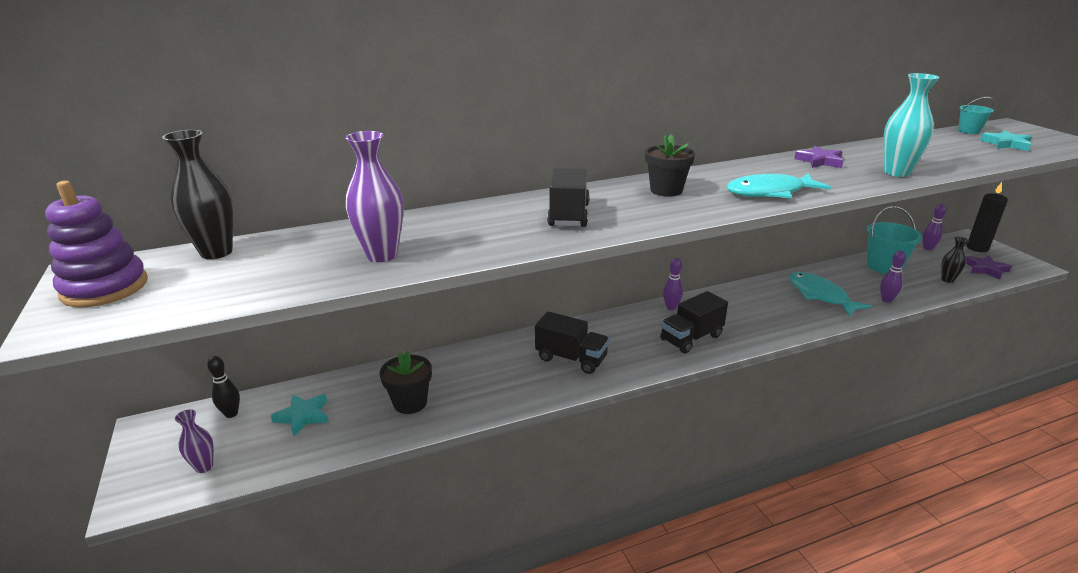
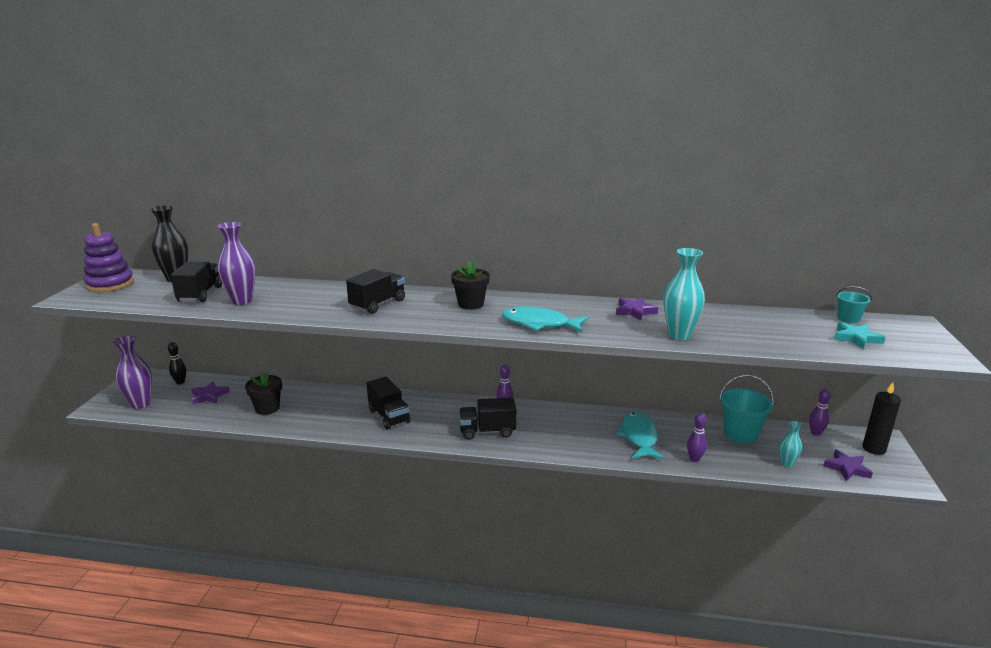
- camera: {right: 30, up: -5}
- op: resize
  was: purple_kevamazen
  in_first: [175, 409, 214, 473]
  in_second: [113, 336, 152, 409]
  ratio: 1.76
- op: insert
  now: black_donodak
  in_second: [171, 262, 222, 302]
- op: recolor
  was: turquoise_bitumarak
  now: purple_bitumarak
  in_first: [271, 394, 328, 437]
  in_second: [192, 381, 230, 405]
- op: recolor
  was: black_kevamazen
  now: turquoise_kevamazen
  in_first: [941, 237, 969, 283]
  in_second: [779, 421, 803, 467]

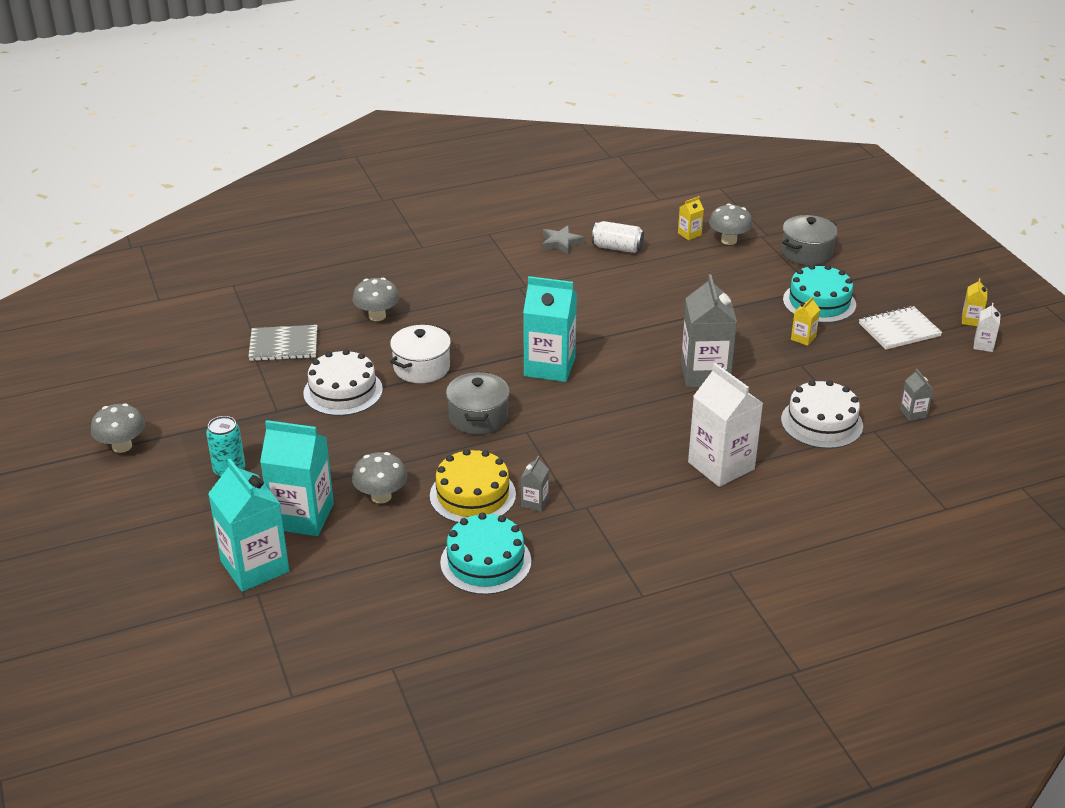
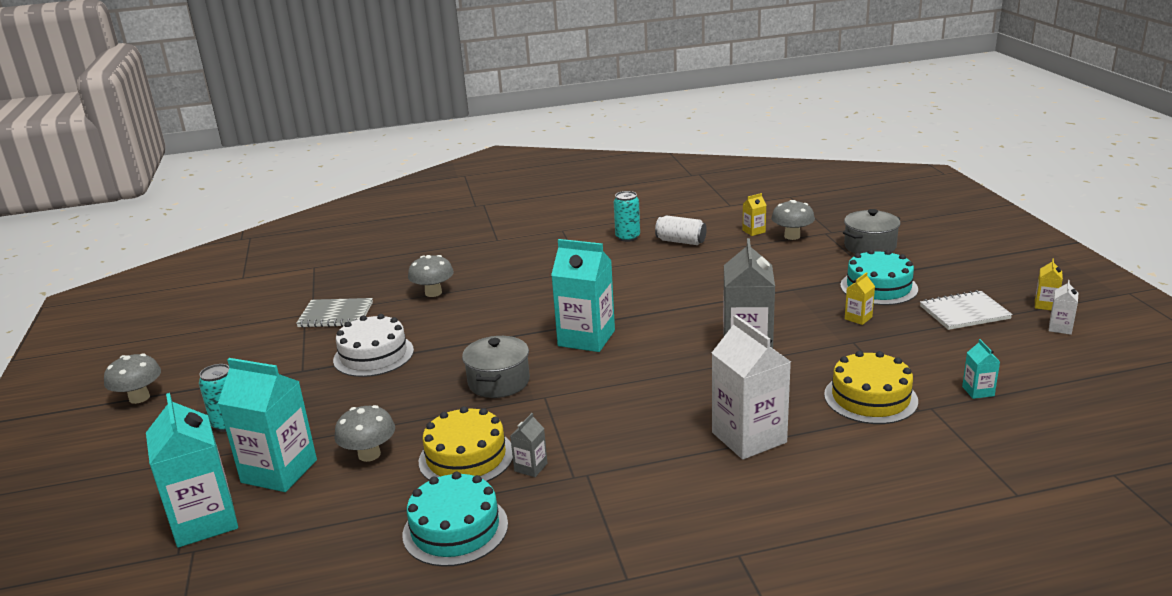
- camera: {right: 10, up: -10}
- op: replace
  was: grey_bitumarak
  now: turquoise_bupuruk
  in_first: [542, 226, 584, 254]
  in_second: [614, 191, 640, 242]
- op: recolor
  was: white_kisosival
  now: yellow_kisosival
  in_first: [781, 380, 863, 449]
  in_second: [824, 351, 918, 424]
- op: recolor
  was: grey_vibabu
  now: turquoise_vibabu
  in_first: [900, 369, 933, 421]
  in_second: [962, 339, 1000, 399]
- op: delete
  was: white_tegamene
  in_first: [390, 325, 451, 383]

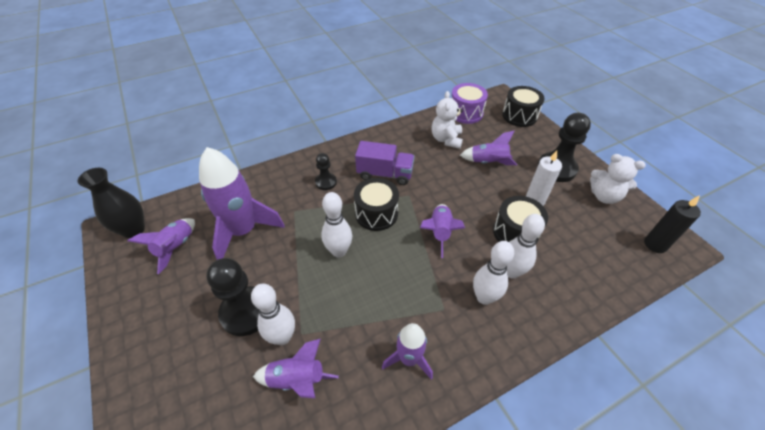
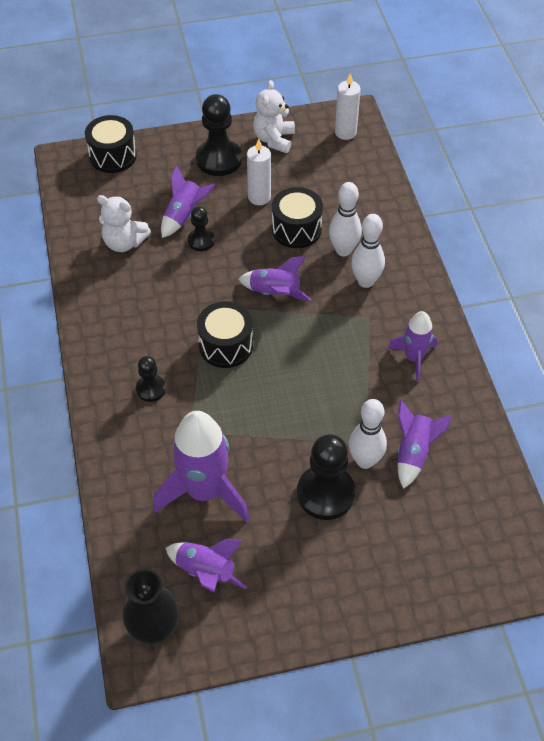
- camera: {right: -75, up: 5}
- op: insert
  now: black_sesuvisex
  in_second: [188, 206, 215, 251]
- op: rotate
  was: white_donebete
  in_first: [590, 154, 646, 204]
  in_second: [253, 80, 295, 153]
  clockwise: 150
- op: recolor
  was: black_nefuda
  now: white_nefuda
  in_first: [644, 195, 701, 253]
  in_second: [335, 73, 361, 140]
- op: delete
  was: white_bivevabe
  in_first: [321, 192, 352, 257]
- op: delete
  was: purple_donodak
  in_first: [355, 141, 415, 185]
- op: delete
  was: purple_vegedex
  in_first: [452, 83, 488, 124]

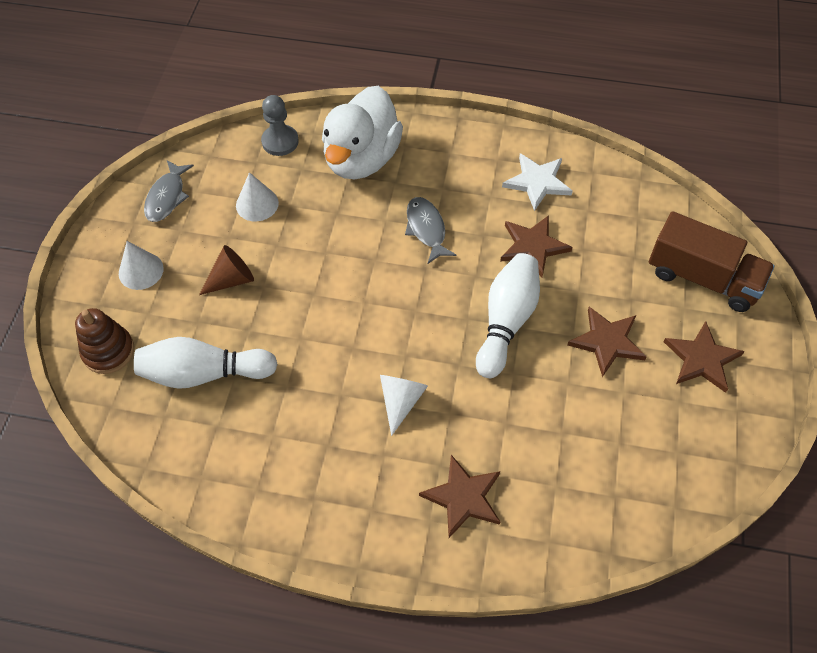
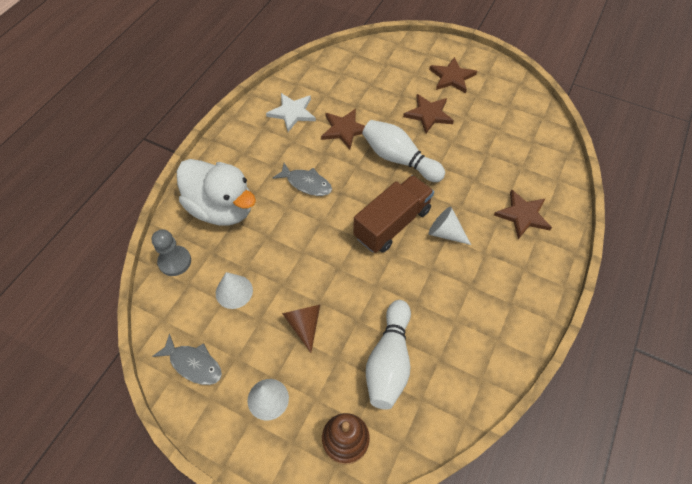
- camera: {right: -75, up: 0}
- op: rotate
  was: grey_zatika
  in_first: [405, 197, 456, 264]
  in_second: [273, 163, 332, 196]
  clockwise: -150
- op: move
  was: brown_donodak
  in_first: [649, 211, 775, 312]
  in_second: [353, 175, 434, 253]

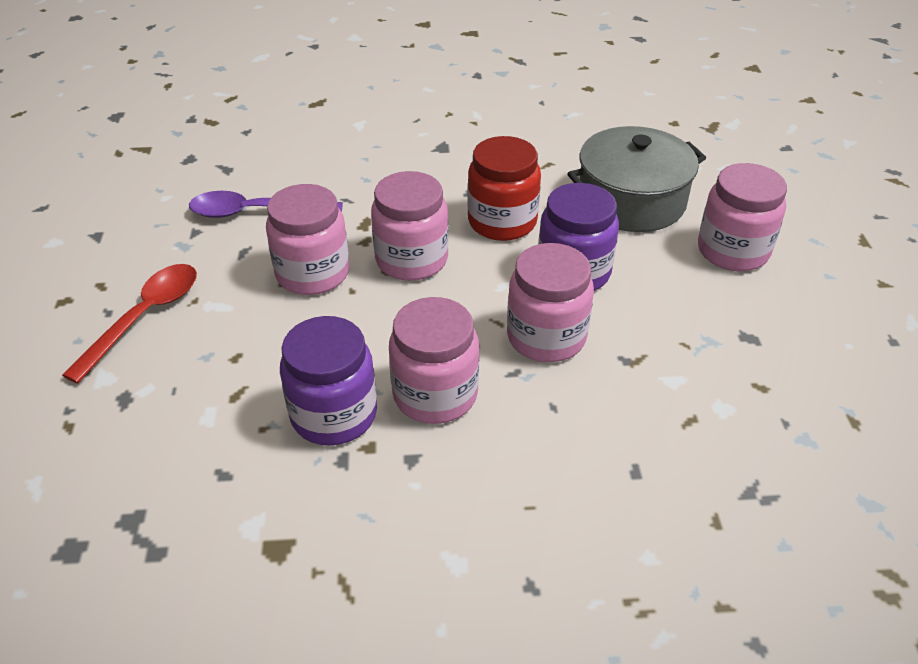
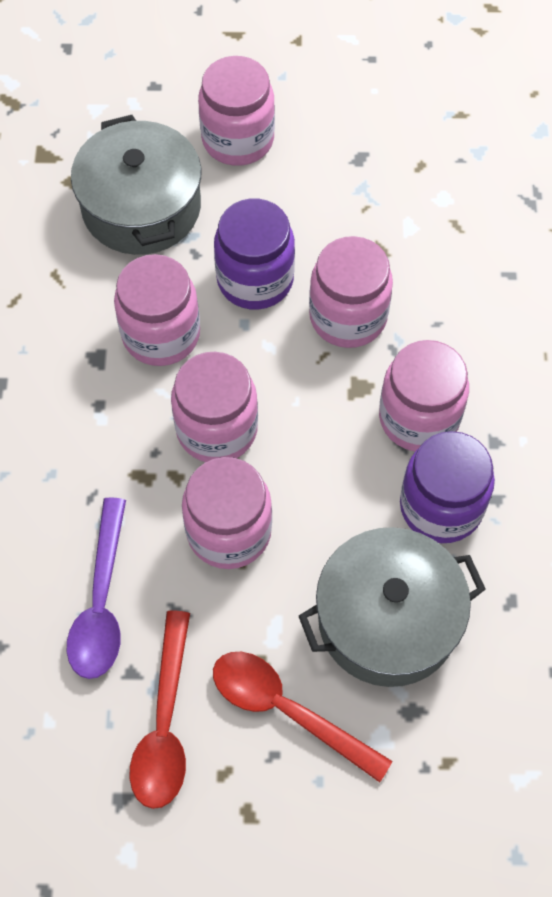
- camera: {right: -85, up: 20}
- op: recolor
  was: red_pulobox
  now: pink_pulobox
  in_first: [467, 136, 541, 241]
  in_second: [114, 254, 200, 366]
- op: insert
  now: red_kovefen
  in_second: [129, 610, 190, 809]
- op: insert
  now: grey_tegamene
  in_second: [299, 527, 486, 687]

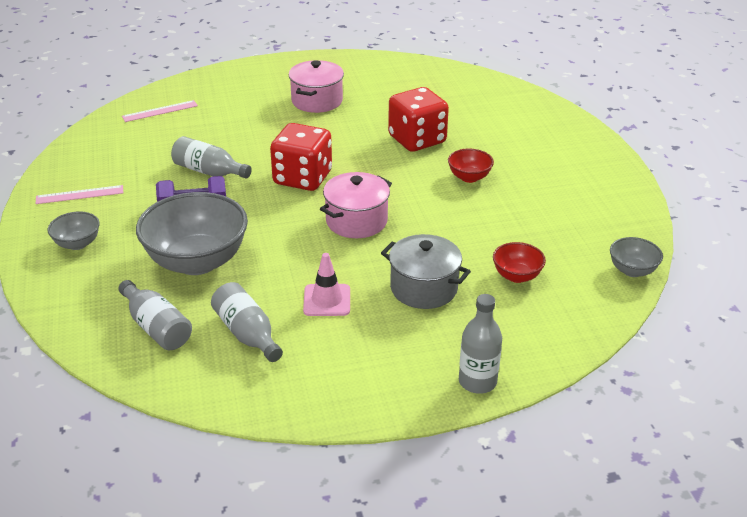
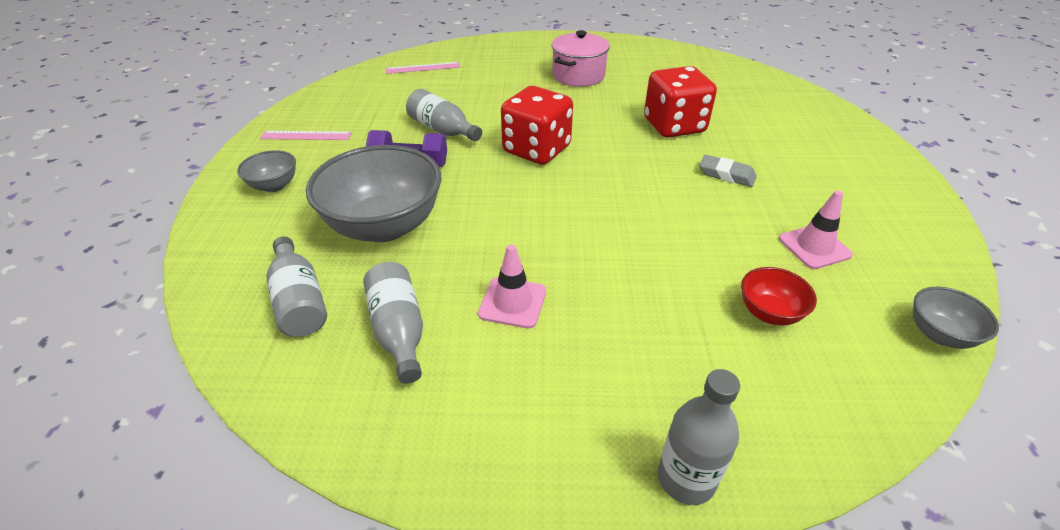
- camera: {right: 15, up: 5}
- op: replace
  was: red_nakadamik
  now: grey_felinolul
  in_first: [448, 149, 494, 183]
  in_second: [699, 155, 757, 187]
- op: insert
  now: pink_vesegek
  in_second: [779, 190, 853, 269]
- op: delete
  was: pink_tegamene
  in_first: [320, 172, 392, 238]
- op: delete
  was: grey_tegamene
  in_first: [381, 234, 471, 309]

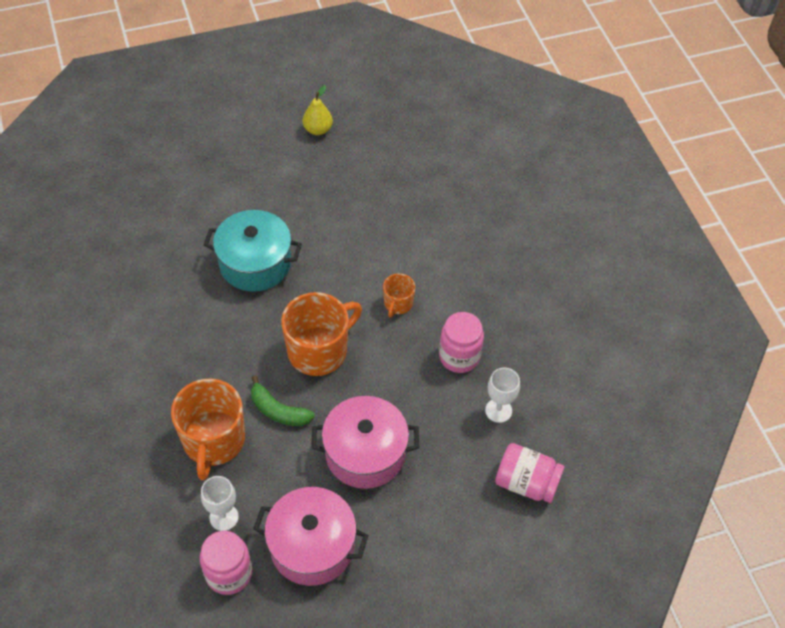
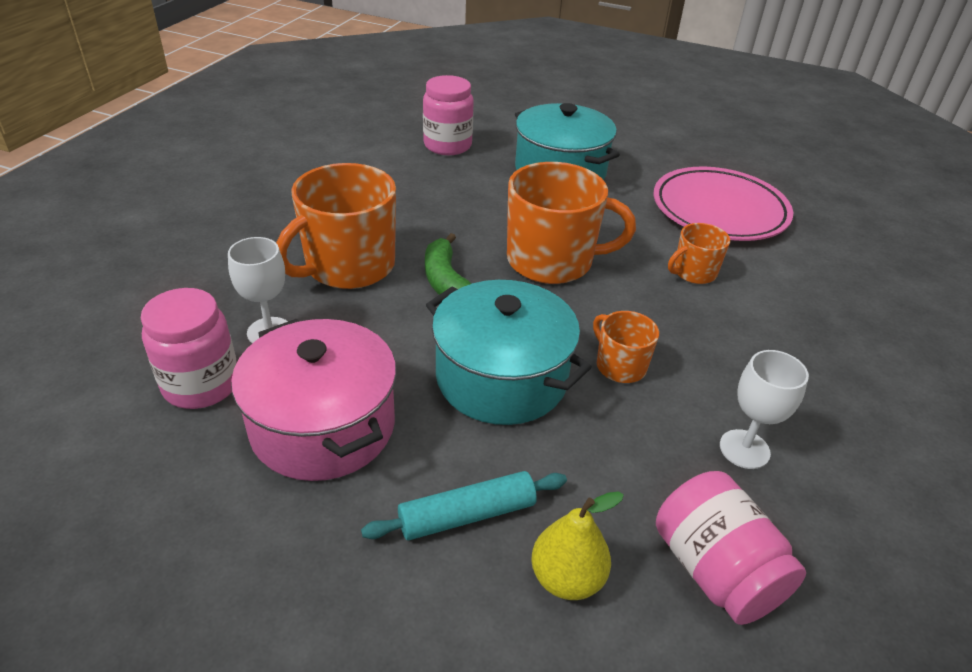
- camera: {right: 40, up: -15}
- op: insert
  now: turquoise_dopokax
  in_second: [361, 471, 567, 540]
- op: move
  was: pink_pulobox
  in_first: [439, 312, 484, 373]
  in_second: [423, 75, 474, 155]
- op: recolor
  was: pink_tegamene
  now: turquoise_tegamene
  in_first: [311, 396, 419, 489]
  in_second: [426, 280, 592, 425]
- op: move
  was: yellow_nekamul
  in_first: [303, 85, 333, 135]
  in_second: [531, 492, 624, 600]
- op: insert
  now: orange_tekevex
  in_second: [593, 311, 659, 383]
- op: insert
  now: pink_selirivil
  in_second: [654, 167, 793, 241]

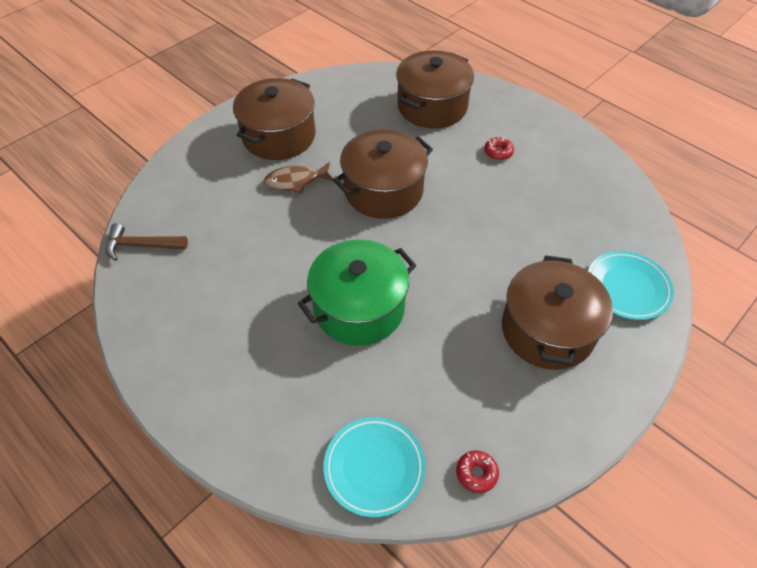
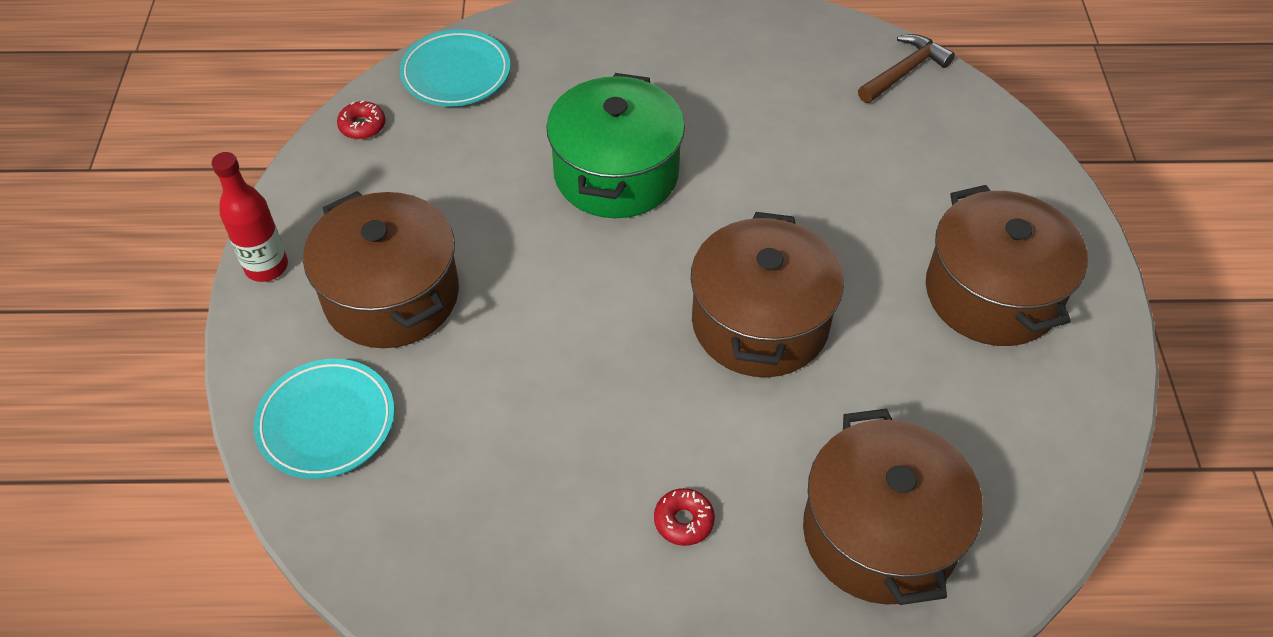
- camera: {right: 135, up: 0}
- op: insert
  now: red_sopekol
  in_second: [211, 152, 288, 282]
- op: delete
  was: brown_zatika
  in_first: [264, 162, 333, 193]

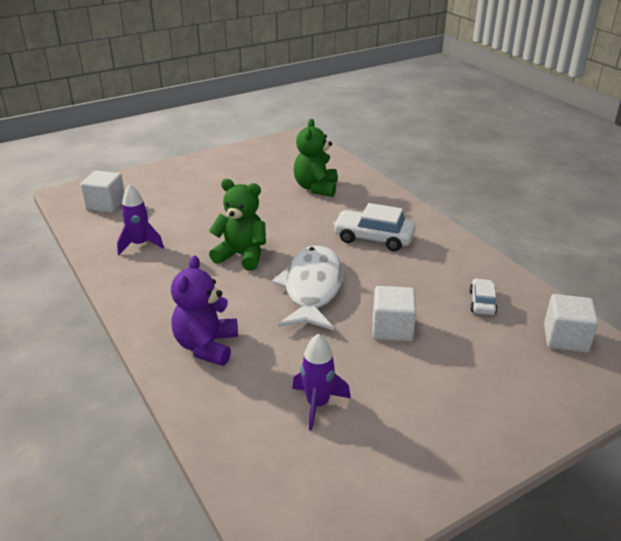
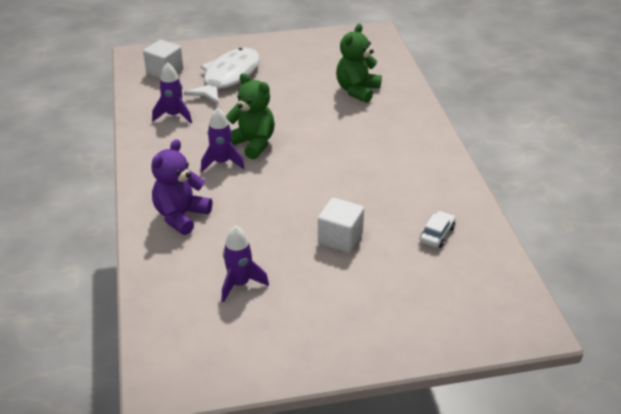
- camera: {right: 20, up: 5}
- op: move
  was: white_zatika
  in_first: [272, 245, 343, 330]
  in_second: [184, 48, 260, 104]
- op: insert
  now: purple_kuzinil
  in_second: [201, 107, 244, 172]
- op: delete
  was: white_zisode
  in_first: [333, 203, 416, 251]
- op: delete
  was: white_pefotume
  in_first: [544, 294, 598, 353]

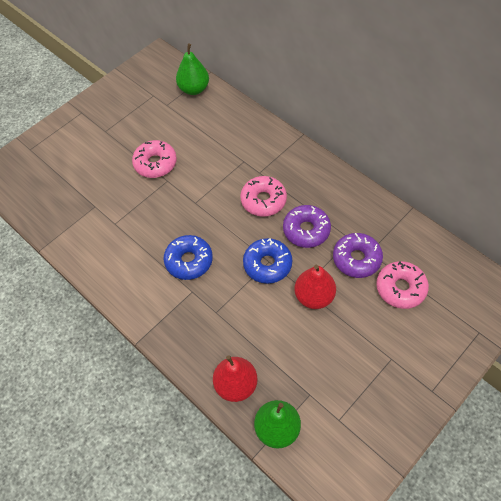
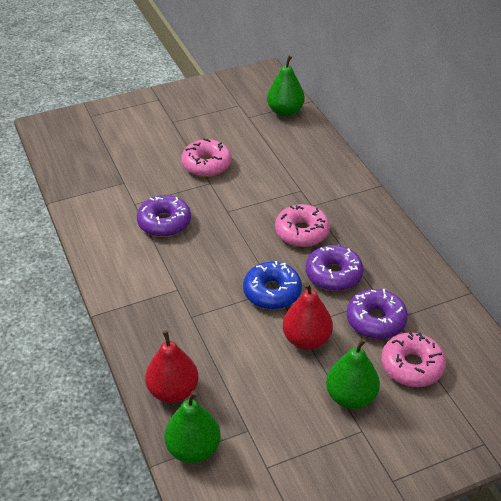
- camera: {right: 20, up: -15}
- op: insert
  now: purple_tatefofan
  in_second: [137, 195, 191, 237]
- op: insert
  now: green_nekamul
  in_second: [326, 338, 380, 409]
- op: delete
  was: blue_tatefofan
  in_first: [164, 235, 213, 280]

